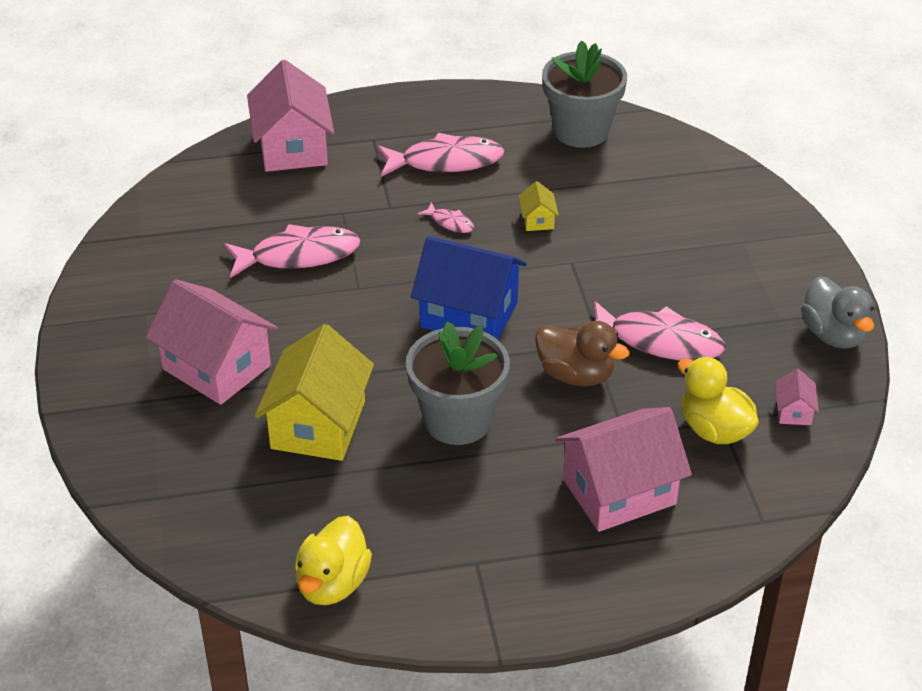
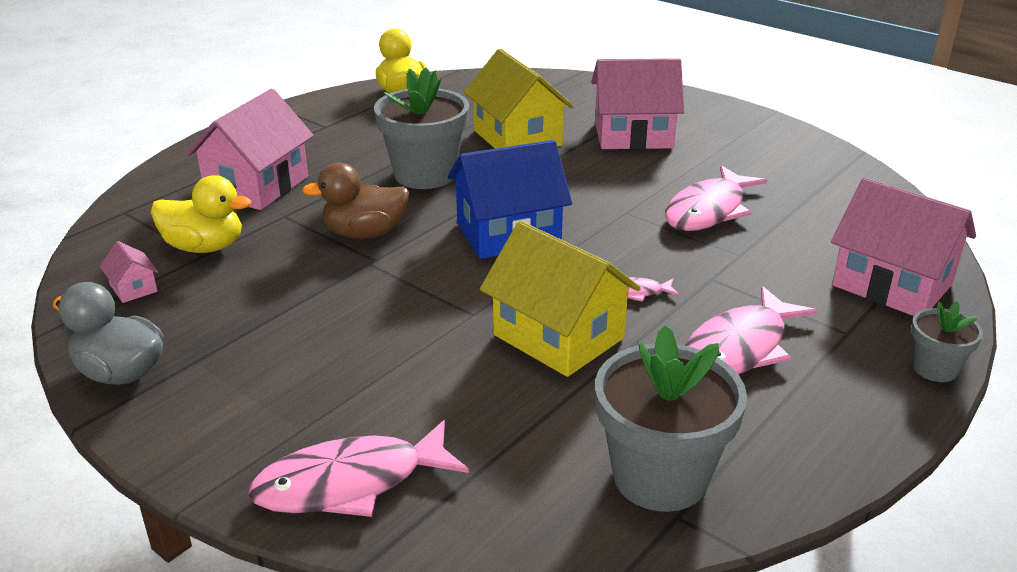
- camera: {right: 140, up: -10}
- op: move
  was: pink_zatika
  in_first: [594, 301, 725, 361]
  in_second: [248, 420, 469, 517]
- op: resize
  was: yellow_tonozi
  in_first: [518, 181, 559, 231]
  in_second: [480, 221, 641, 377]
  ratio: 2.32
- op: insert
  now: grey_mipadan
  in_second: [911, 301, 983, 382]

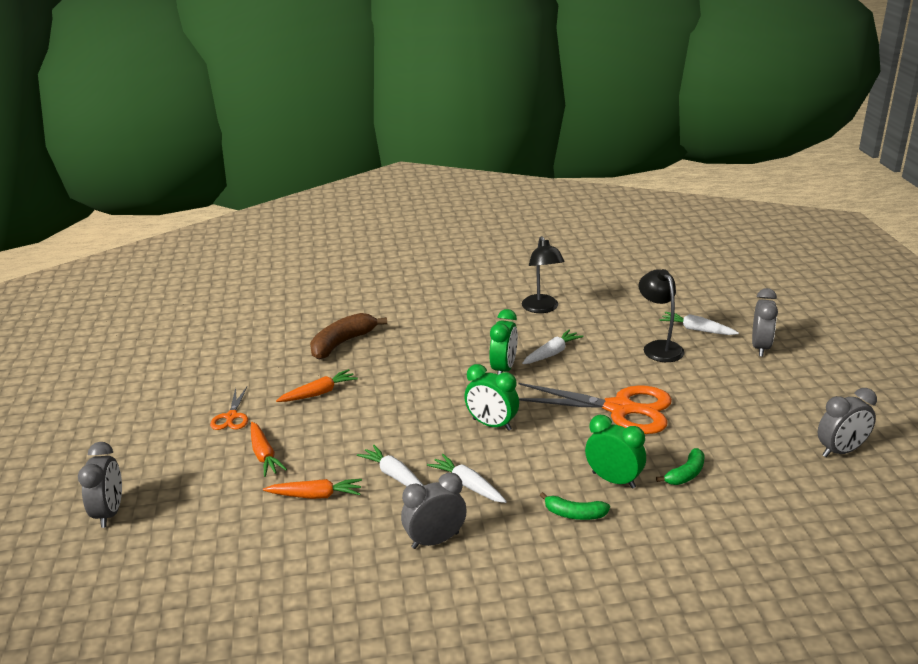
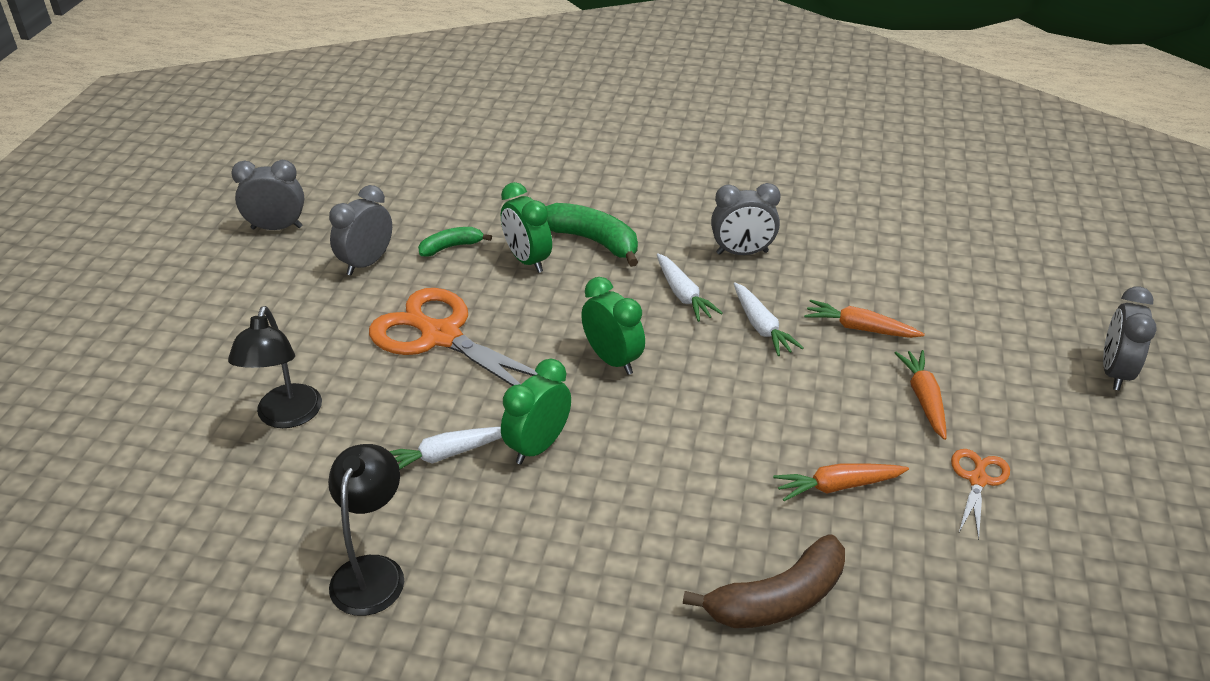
- camera: {right: -160, up: 10}
- op: move
  was: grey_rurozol
  in_first: [752, 288, 778, 357]
  in_second: [329, 185, 392, 276]
- op: resize
  was: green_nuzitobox
  in_first: [540, 492, 610, 520]
  in_second: [546, 203, 638, 267]
  ratio: 1.71
- op: delete
  was: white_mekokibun
  in_first: [660, 312, 739, 335]

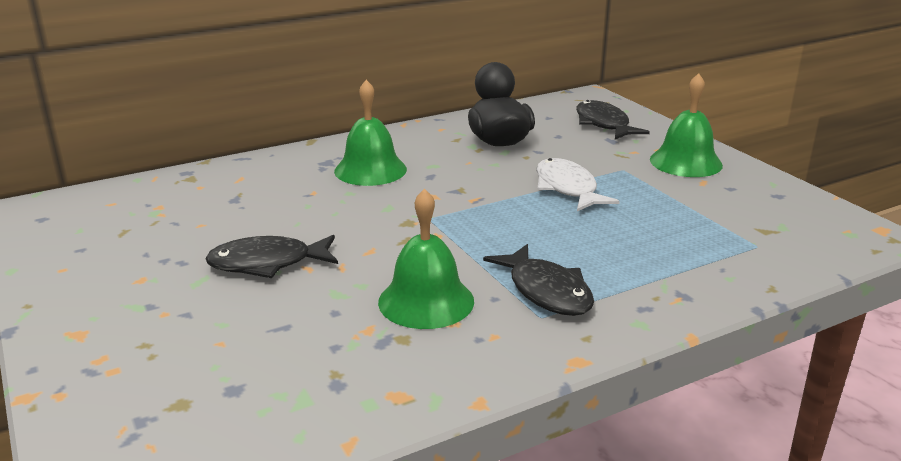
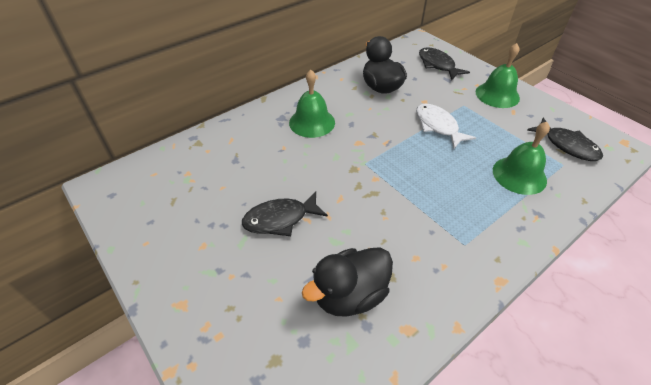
- camera: {right: -10, up: 20}
- op: insert
  now: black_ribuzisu
  in_second: [302, 247, 393, 317]
- op: move
  was: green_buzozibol
  in_first: [378, 189, 474, 329]
  in_second: [493, 122, 550, 195]
- op: move
  was: black_zatika
  in_first: [483, 244, 594, 316]
  in_second: [527, 118, 603, 161]

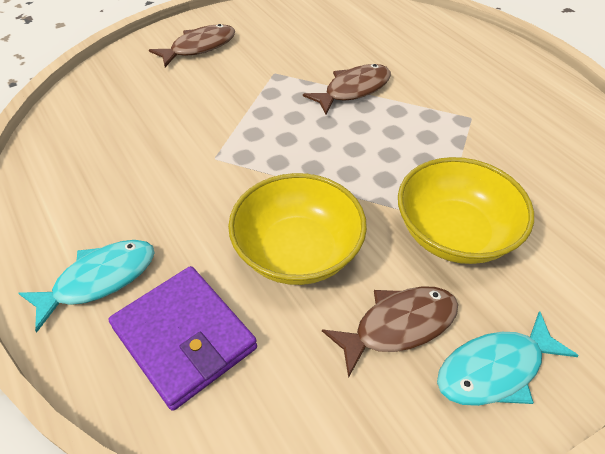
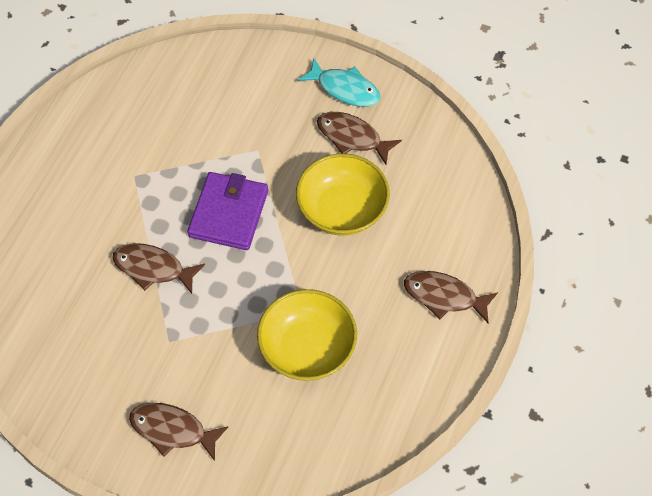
- camera: {right: -125, up: 10}
- op: move
  was: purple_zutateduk
  in_first: [108, 266, 257, 411]
  in_second: [187, 172, 268, 250]
- op: move
  was: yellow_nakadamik
  in_first: [398, 157, 534, 264]
  in_second: [257, 289, 357, 381]
- op: recolor
  was: turquoise_zatika
  now: brown_zatika
  in_first: [18, 240, 155, 332]
  in_second: [404, 271, 498, 323]

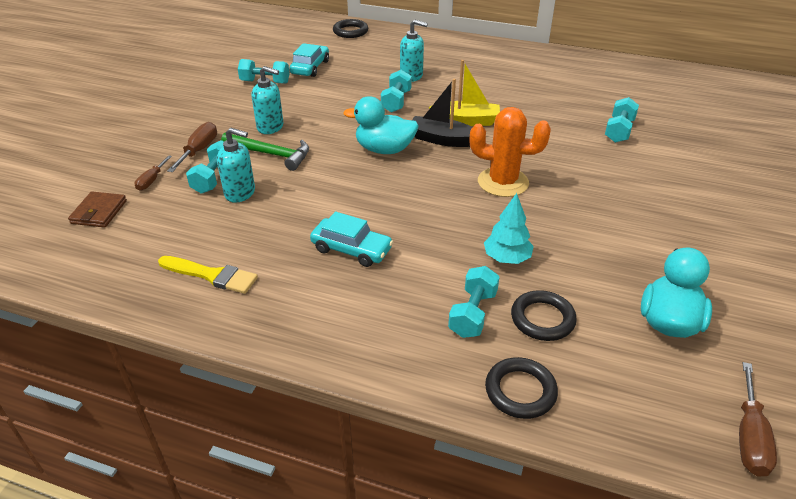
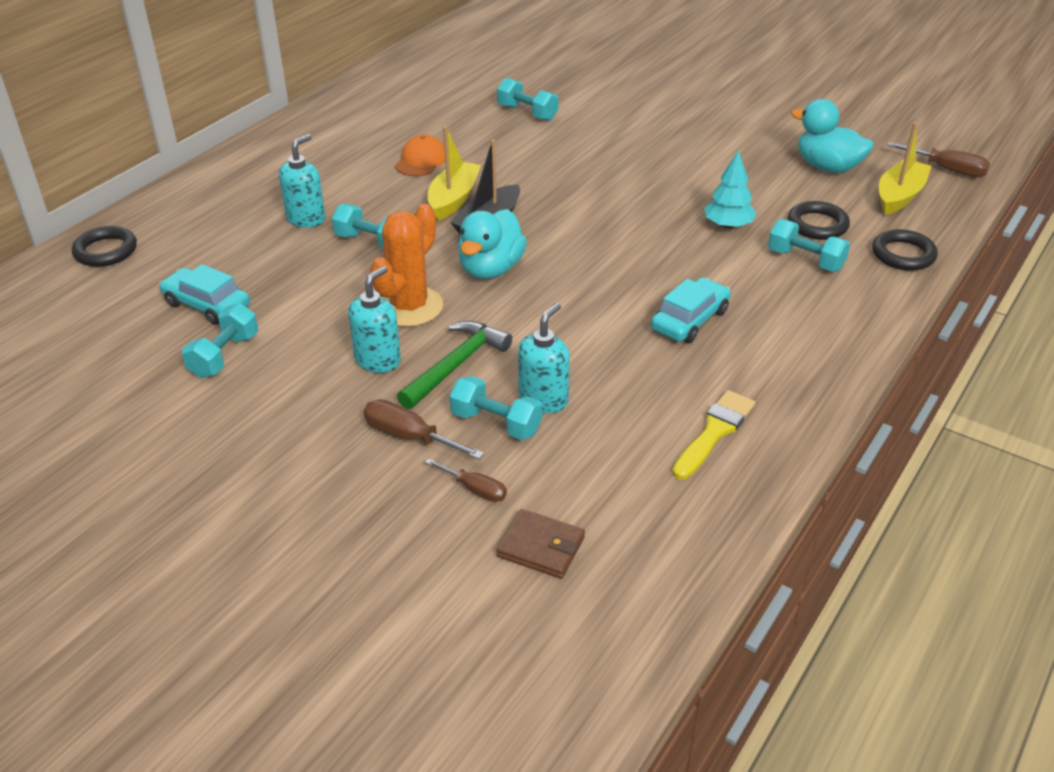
- camera: {right: -75, up: 0}
- op: move
  was: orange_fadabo
  in_first: [470, 107, 551, 197]
  in_second: [370, 204, 443, 327]
- op: insert
  now: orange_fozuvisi
  in_second: [395, 135, 445, 176]
- op: insert
  now: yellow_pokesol
  in_second: [879, 122, 931, 215]

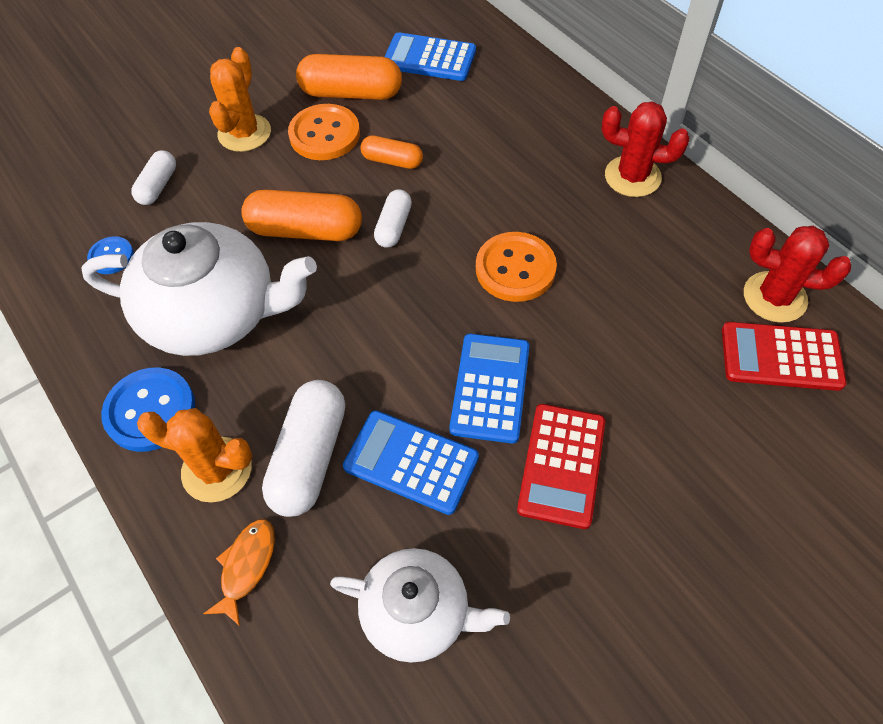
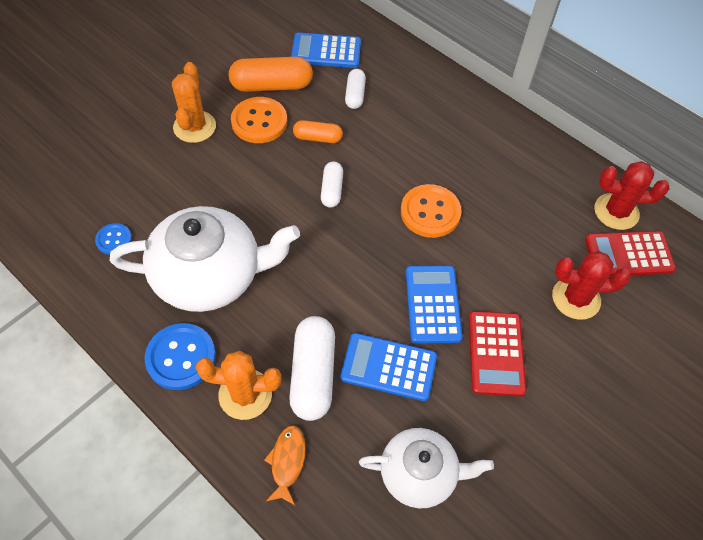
- camera: {right: -15, up: 0}
- op: move
  was: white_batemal
  in_first: [131, 150, 176, 205]
  in_second: [345, 69, 366, 109]
- op: move
  was: red_fadabo
  in_first: [601, 101, 690, 197]
  in_second: [552, 251, 631, 320]
- op: delete
  was: orange_batemal
  in_first: [241, 190, 362, 241]

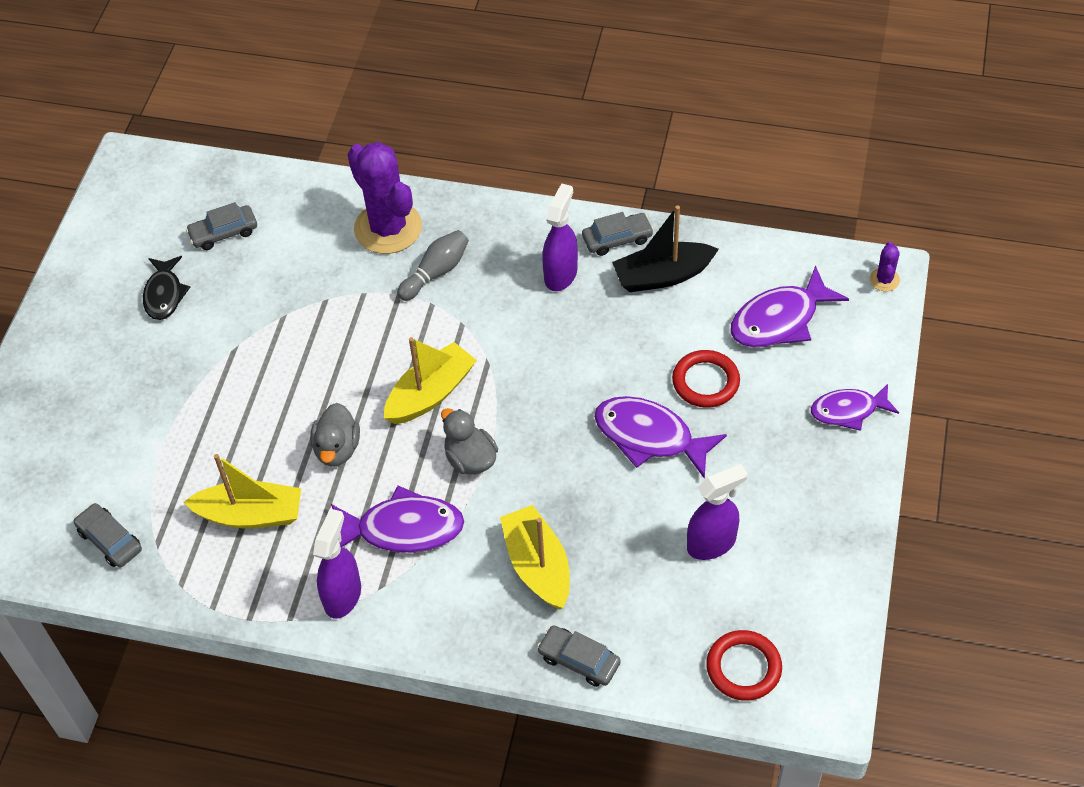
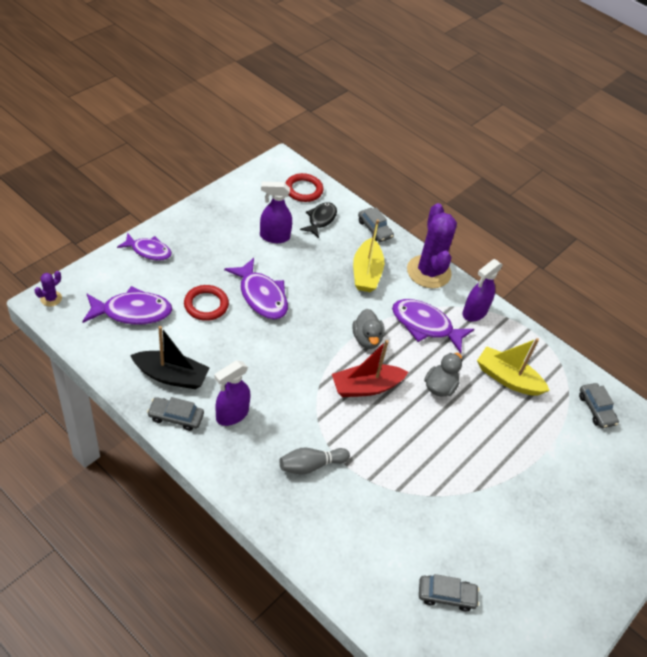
- camera: {right: -160, up: -5}
- op: move
  was: black_zatika
  in_first: [143, 256, 190, 320]
  in_second: [300, 202, 337, 238]
- op: recolor
  was: yellow_pokesol
  now: red_pokesol
  in_first: [384, 337, 477, 424]
  in_second: [332, 340, 408, 397]
- op: move
  was: purple_fadabo
  in_first: [347, 142, 422, 254]
  in_second: [407, 203, 457, 288]

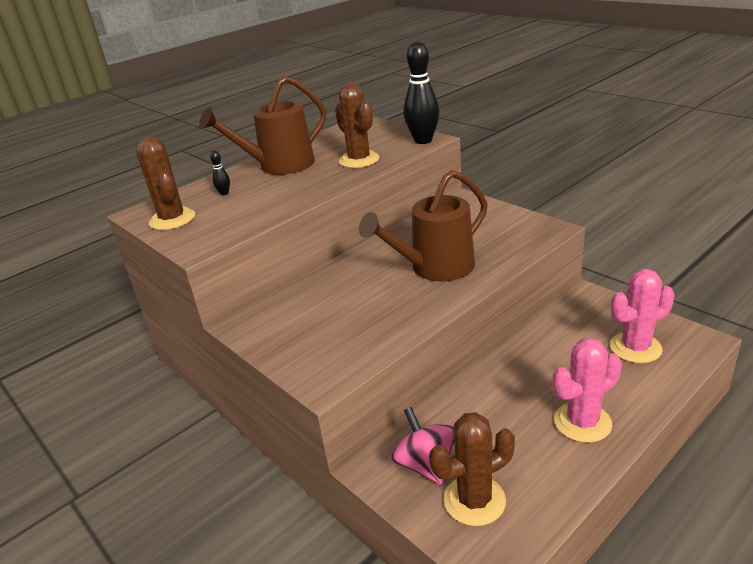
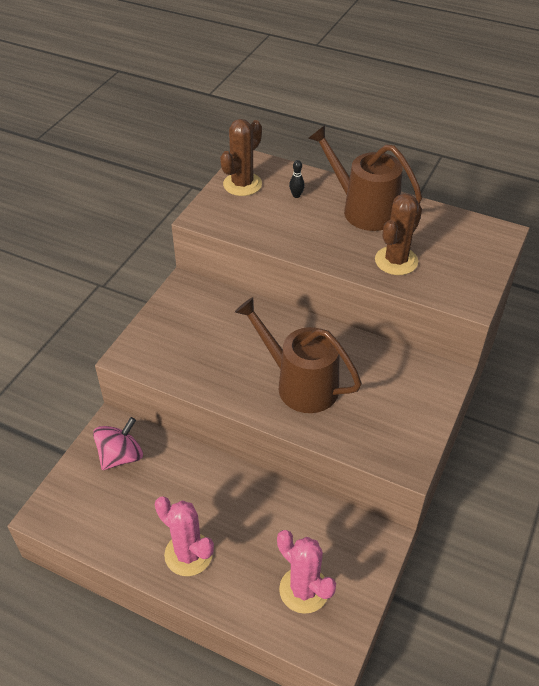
- camera: {right: 65, up: 15}
- op: delete
  was: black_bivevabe
  in_first: [404, 42, 440, 144]
- op: delete
  was: brown_fadabo
  in_first: [429, 412, 515, 526]

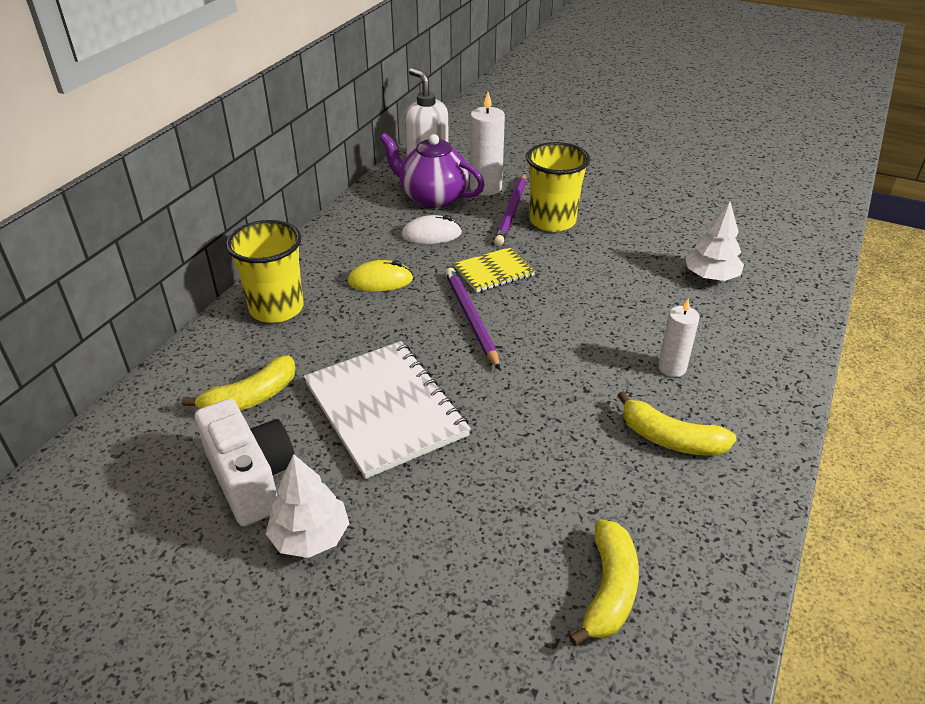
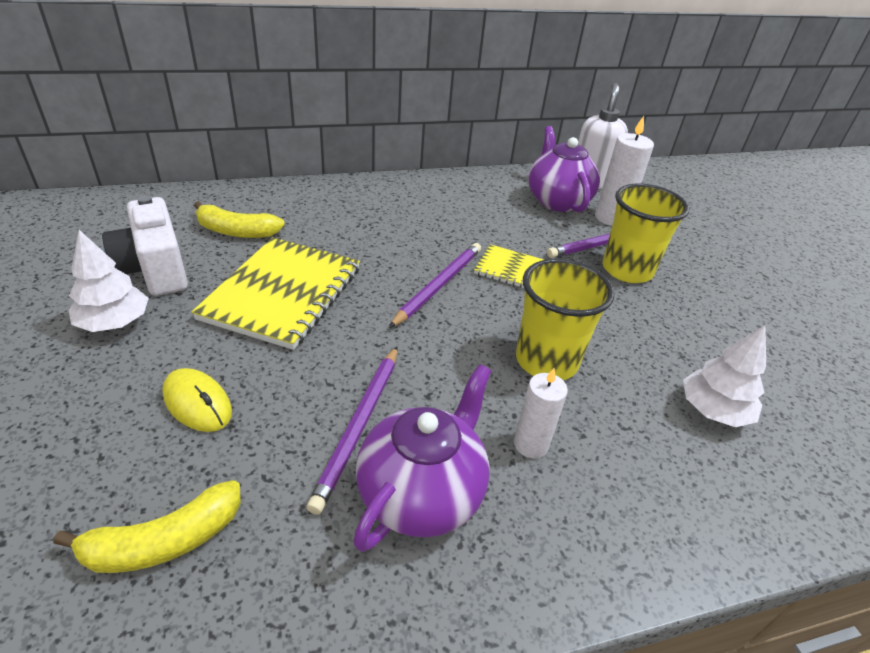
- camera: {right: 45, up: 0}
- op: rotate
  was: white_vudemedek
  in_first: [195, 399, 295, 526]
  in_second: [102, 195, 188, 296]
  clockwise: 135
- op: move
  was: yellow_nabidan
  in_first: [348, 260, 413, 292]
  in_second: [162, 368, 232, 432]
- op: recolor
  was: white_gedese
  now: yellow_gedese
  in_first: [304, 341, 471, 479]
  in_second: [192, 237, 360, 350]
- op: insert
  now: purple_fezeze
  in_second: [306, 346, 398, 515]
- op: replace
  was: yellow_nuzitobox
  now: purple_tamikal
  in_first: [617, 391, 737, 456]
  in_second: [353, 364, 492, 552]
- op: move
  was: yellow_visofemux
  in_first: [226, 220, 304, 323]
  in_second: [516, 258, 614, 380]
- op: delete
  was: white_nabidan
  in_first: [402, 215, 462, 244]

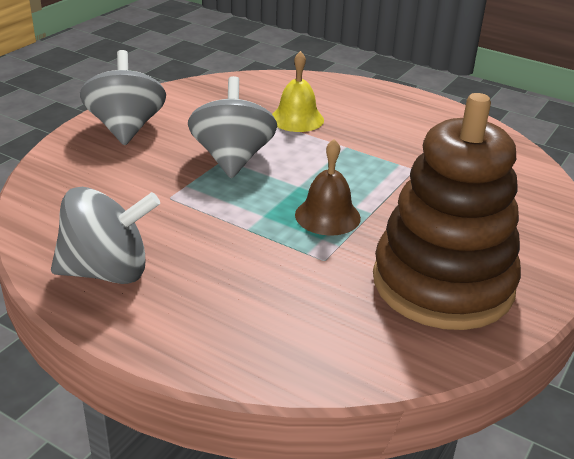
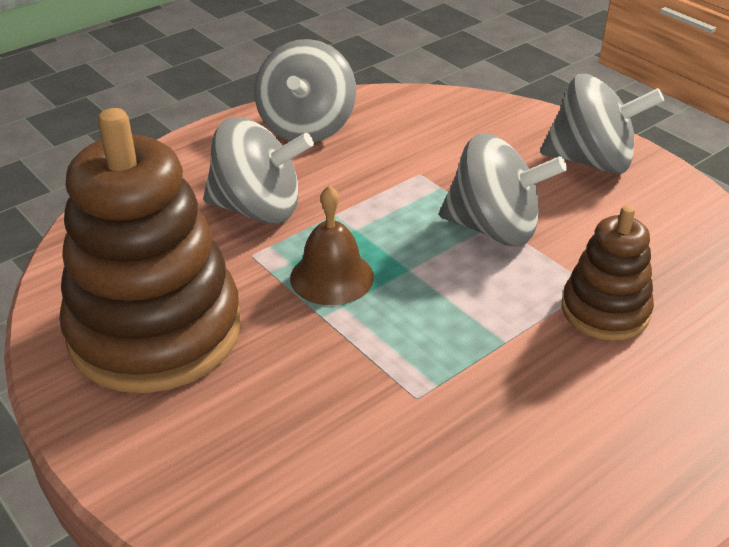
- camera: {right: 110, up: 5}
- op: insert
  now: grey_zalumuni
  in_second: [203, 117, 314, 224]
- op: replace
  was: yellow_buzozibol
  now: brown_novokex
  in_first: [272, 51, 324, 132]
  in_second: [561, 205, 654, 341]

